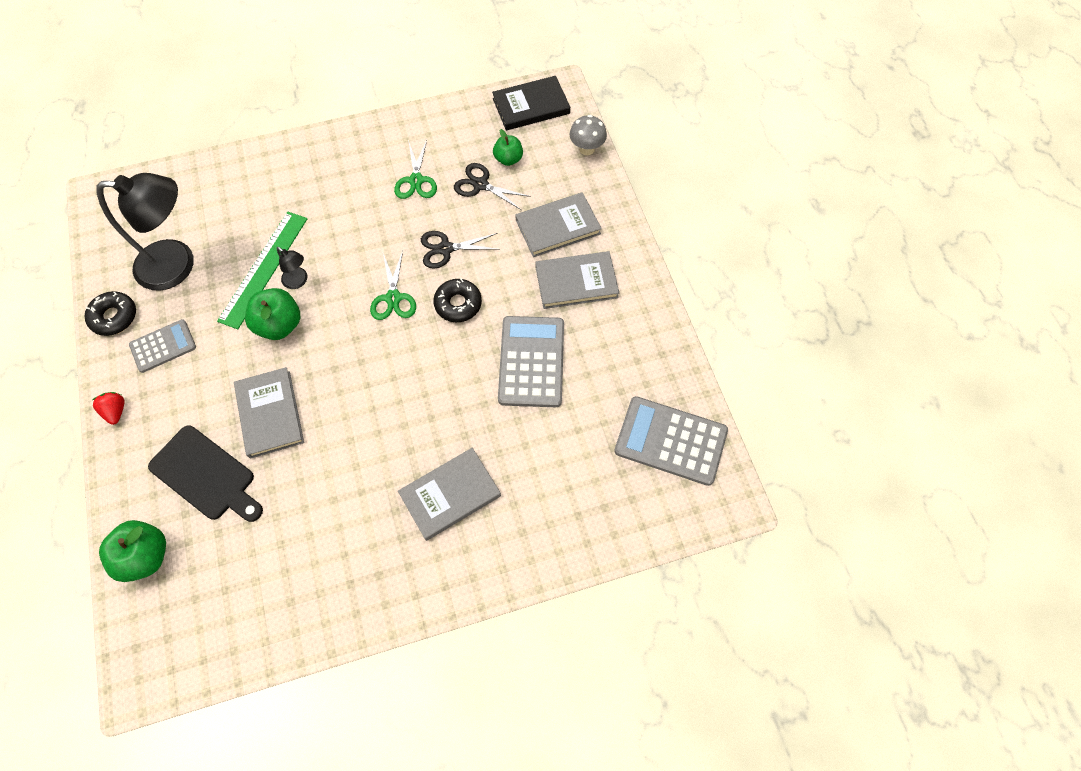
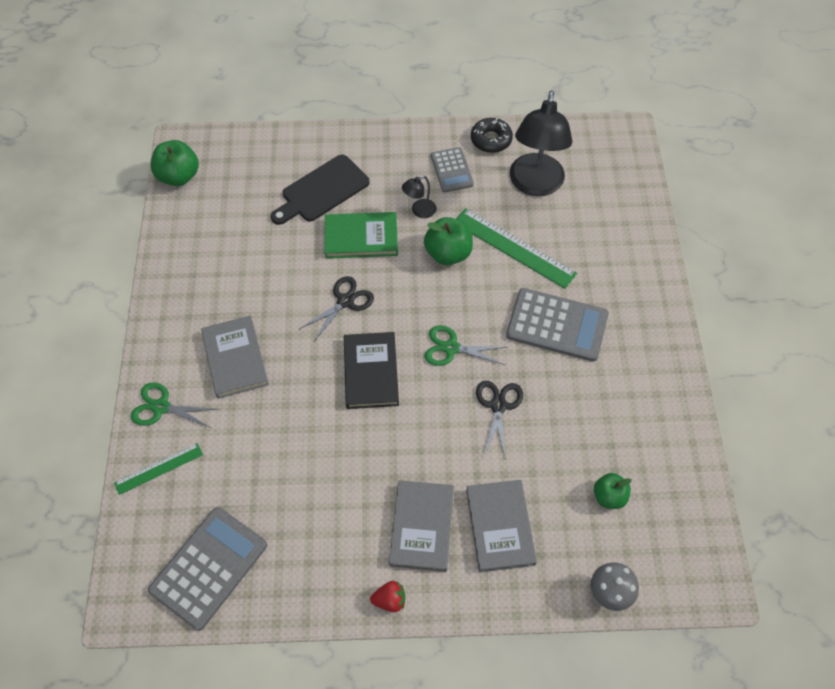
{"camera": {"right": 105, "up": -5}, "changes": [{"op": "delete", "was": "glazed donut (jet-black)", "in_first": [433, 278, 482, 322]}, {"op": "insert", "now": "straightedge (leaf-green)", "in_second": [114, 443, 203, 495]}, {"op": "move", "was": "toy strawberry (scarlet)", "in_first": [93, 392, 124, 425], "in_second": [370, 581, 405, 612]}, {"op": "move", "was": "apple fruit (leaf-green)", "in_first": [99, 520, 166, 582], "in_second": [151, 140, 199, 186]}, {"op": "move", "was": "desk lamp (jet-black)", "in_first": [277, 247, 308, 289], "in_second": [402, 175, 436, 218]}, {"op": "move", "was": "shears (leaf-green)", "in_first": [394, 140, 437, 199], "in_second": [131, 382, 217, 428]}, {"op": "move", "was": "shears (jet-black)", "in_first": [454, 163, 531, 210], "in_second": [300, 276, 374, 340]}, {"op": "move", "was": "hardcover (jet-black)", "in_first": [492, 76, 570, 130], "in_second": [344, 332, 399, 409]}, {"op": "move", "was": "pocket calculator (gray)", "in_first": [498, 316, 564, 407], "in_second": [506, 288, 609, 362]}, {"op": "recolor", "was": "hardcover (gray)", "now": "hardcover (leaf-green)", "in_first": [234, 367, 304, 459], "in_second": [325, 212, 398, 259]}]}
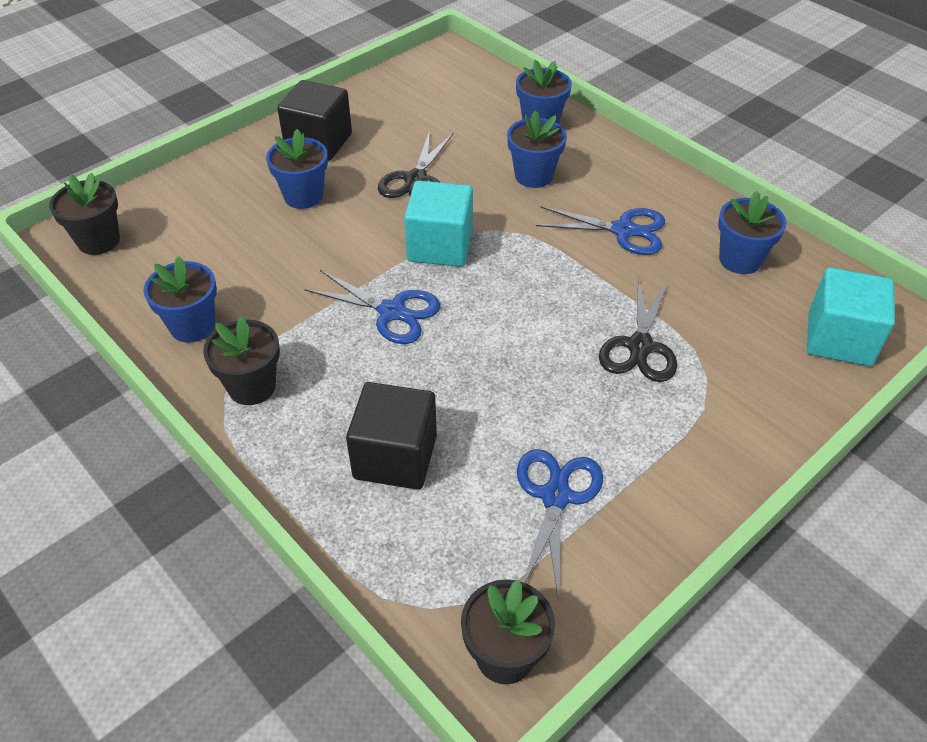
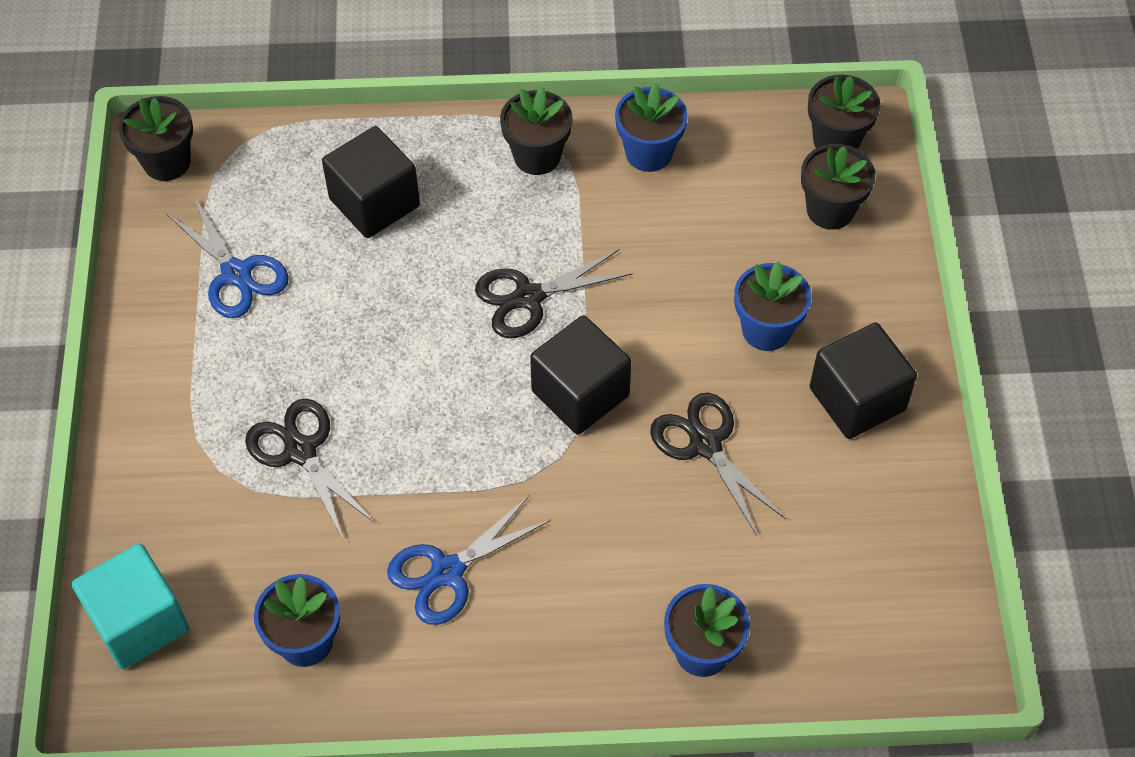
{"camera": {"right": 130, "up": 10}, "changes": [{"op": "delete", "was": "plant pot (royal blue)", "in_first": [507, 110, 567, 188]}, {"op": "insert", "now": "plant pot (jet-black)", "in_second": [801, 144, 875, 230]}, {"op": "recolor", "was": "shears (royal blue)", "now": "shears (jet-black)", "in_first": [304, 270, 441, 344], "in_second": [475, 249, 633, 338]}, {"op": "recolor", "was": "solid cube (teal)", "now": "solid cube (jet-black)", "in_first": [404, 180, 473, 267], "in_second": [530, 315, 632, 435]}]}
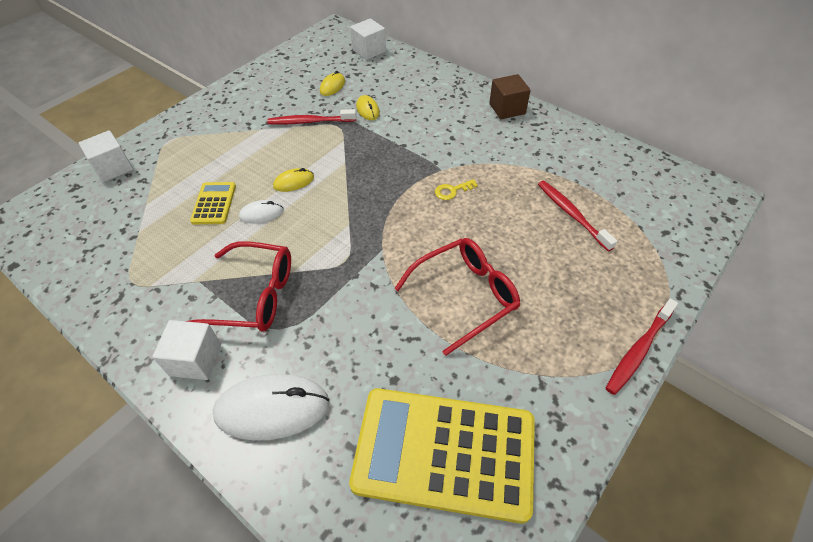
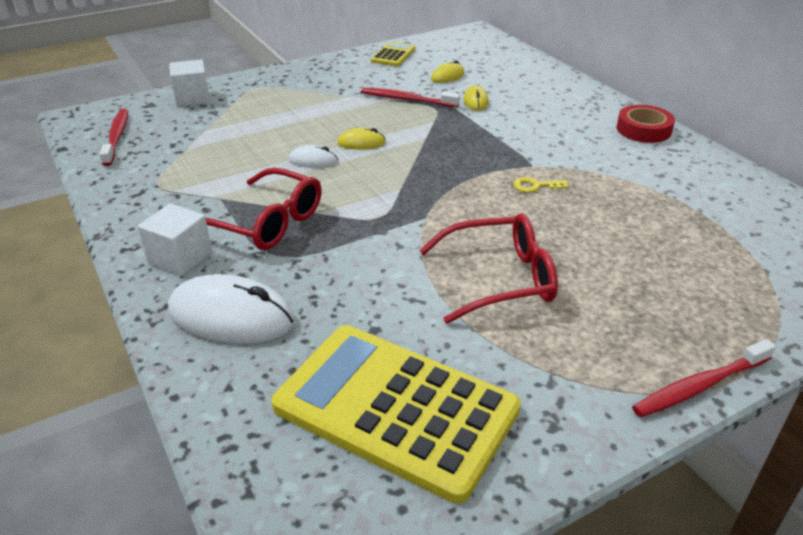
{"camera": {"right": 20, "up": -15}, "changes": [{"op": "delete", "was": "solid cube (snow-white)", "in_first": [350, 18, 386, 60]}, {"op": "move", "was": "pocket calculator (golden)", "in_first": [190, 182, 236, 224], "in_second": [371, 42, 415, 66]}, {"op": "move", "was": "tooth brush (scarlet)", "in_first": [538, 181, 618, 251], "in_second": [100, 109, 128, 166]}, {"op": "replace", "was": "solid cube (dark brown)", "now": "roll of tape (scarlet)", "in_first": [489, 74, 531, 119], "in_second": [616, 105, 675, 143]}]}
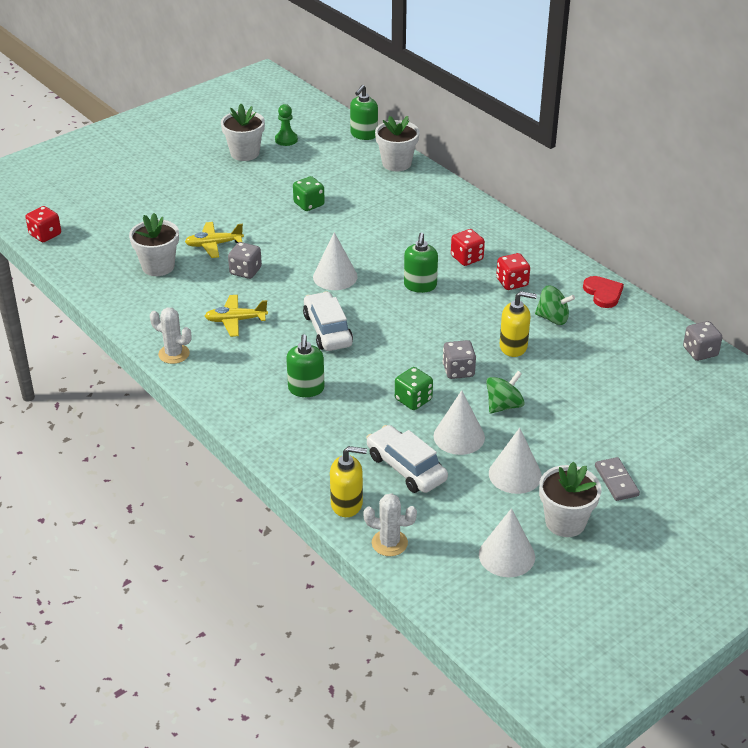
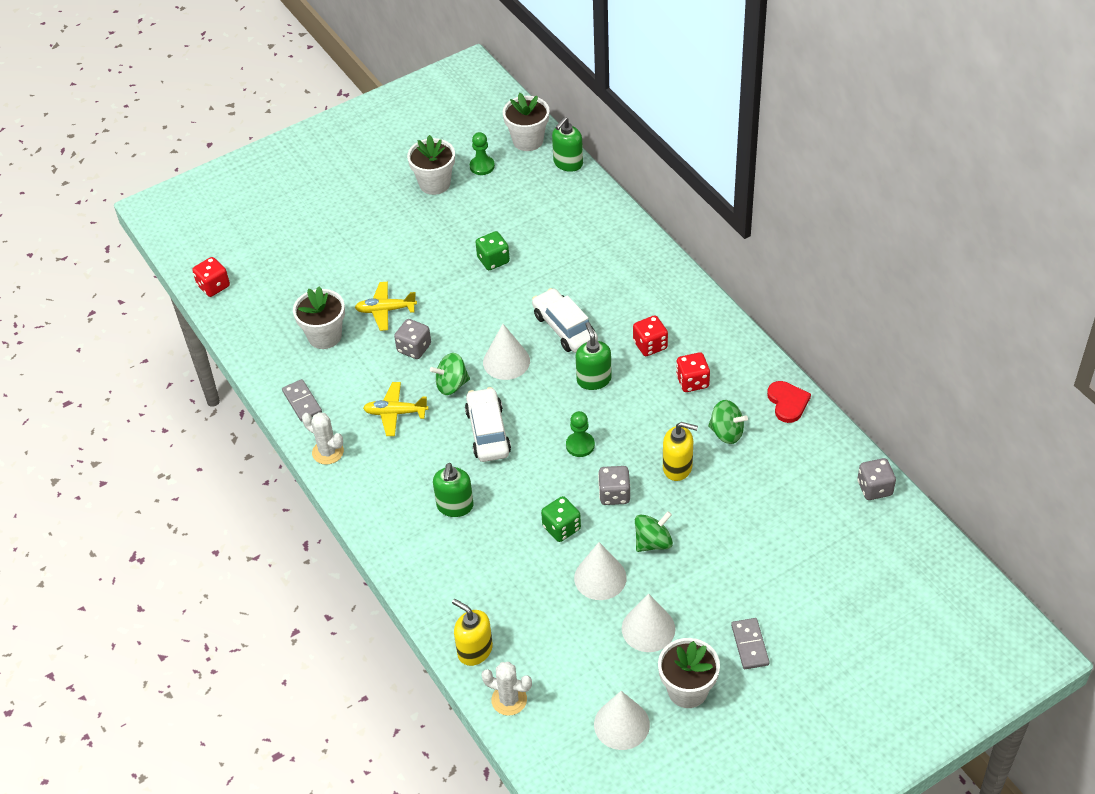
{"camera": {"right": 10, "up": 10}, "changes": [{"op": "insert", "now": "domino (gray)", "in_second": [282, 379, 322, 422]}, {"op": "insert", "now": "whirligig (leaf-green)", "in_second": [430, 353, 470, 395]}, {"op": "insert", "now": "pawn (leaf-green)", "in_second": [566, 411, 595, 457]}, {"op": "move", "was": "toy car (snow-white)", "in_first": [366, 425, 448, 493], "in_second": [532, 288, 598, 353]}, {"op": "move", "was": "plant pot (snow-white)", "in_first": [375, 116, 419, 171], "in_second": [503, 93, 550, 151]}, {"op": "rotate", "was": "soap dispenser (golden)", "in_first": [330, 446, 367, 517], "in_second": [452, 599, 493, 666], "clockwise": -150}, {"op": "rotate", "was": "soap dispenser (leaf-green)", "in_first": [404, 233, 438, 293], "in_second": [576, 322, 612, 390], "clockwise": 150}]}
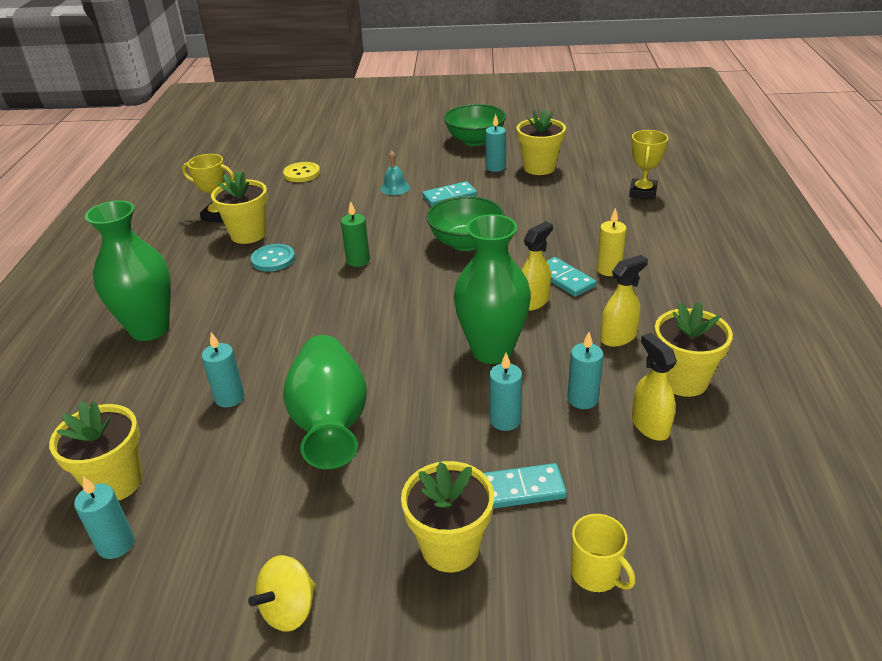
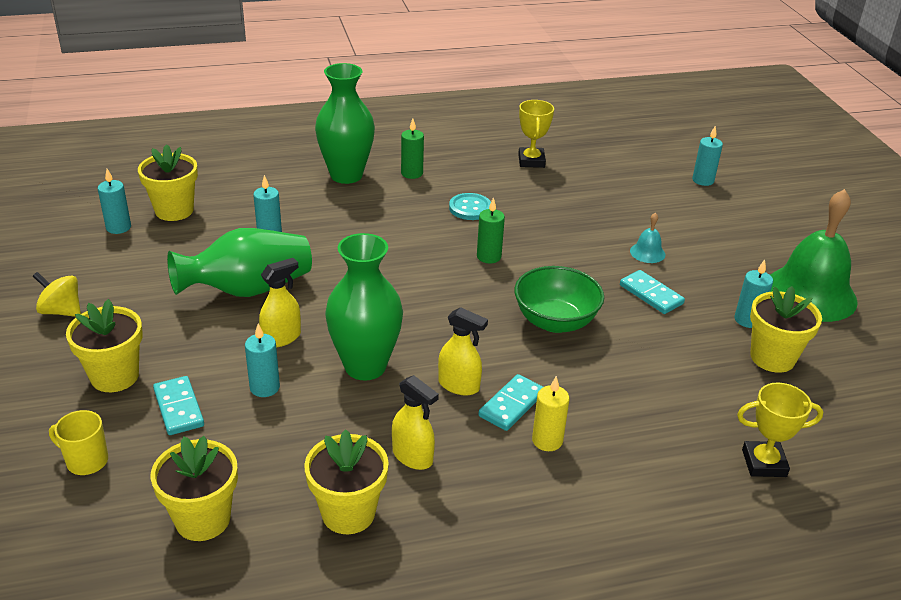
{"camera": {"right": 70, "up": 0}, "changes": [{"op": "delete", "was": "button (golden)", "in_first": [283, 162, 320, 182]}, {"op": "insert", "now": "pillar candle (leaf-green)", "in_second": [401, 119, 424, 179]}, {"op": "move", "was": "plant pot (golden)", "in_first": [211, 171, 268, 244], "in_second": [151, 436, 238, 541]}, {"op": "move", "was": "pillar candle (teal)", "in_first": [567, 332, 603, 409], "in_second": [692, 126, 723, 186]}, {"op": "move", "was": "spray bottle (golden)", "in_first": [632, 333, 677, 441], "in_second": [259, 258, 301, 347]}, {"op": "replace", "was": "serving bowl (leaf-green)", "now": "school bell (leaf-green)", "in_first": [444, 104, 506, 146], "in_second": [770, 189, 858, 322]}, {"op": "rotate", "was": "tea mug (golden)", "in_first": [571, 514, 636, 592], "in_second": [49, 410, 108, 475], "clockwise": 75}]}
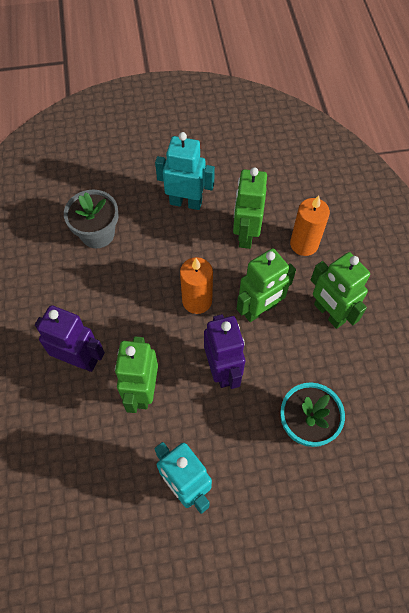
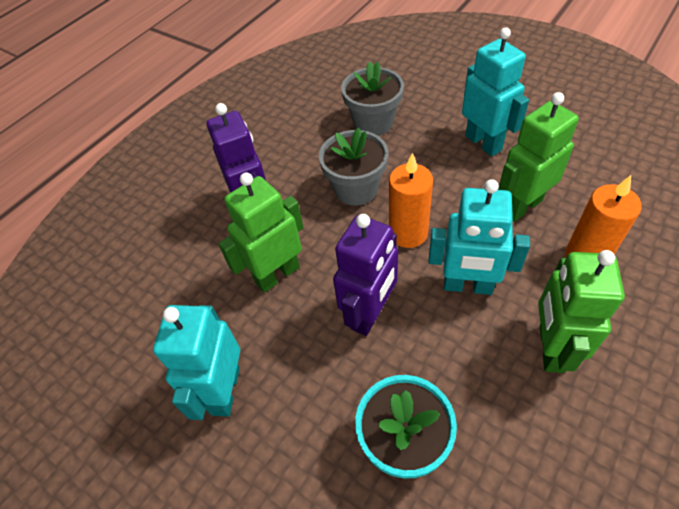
{"camera": {"right": 50, "up": -10}, "changes": [{"op": "insert", "now": "plant pot (gray)", "in_second": [319, 127, 389, 206]}, {"op": "recolor", "was": "robot figure (leaf-green)", "now": "robot figure (teal)", "in_first": [237, 248, 296, 322], "in_second": [428, 179, 530, 295]}]}
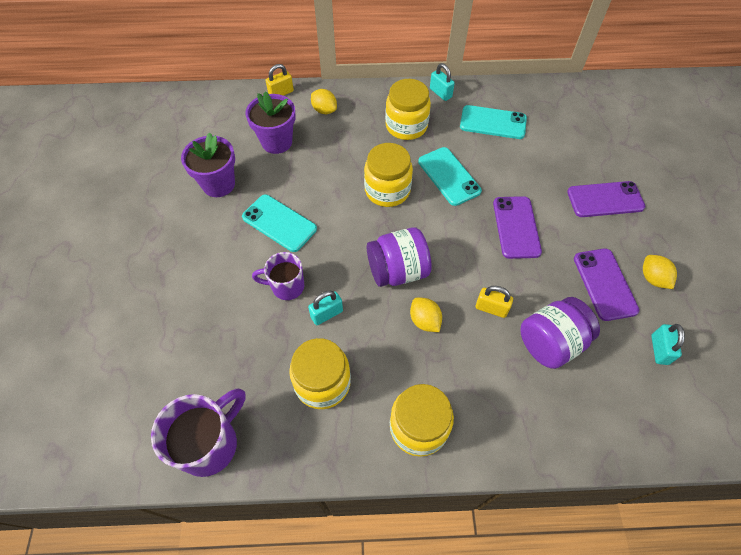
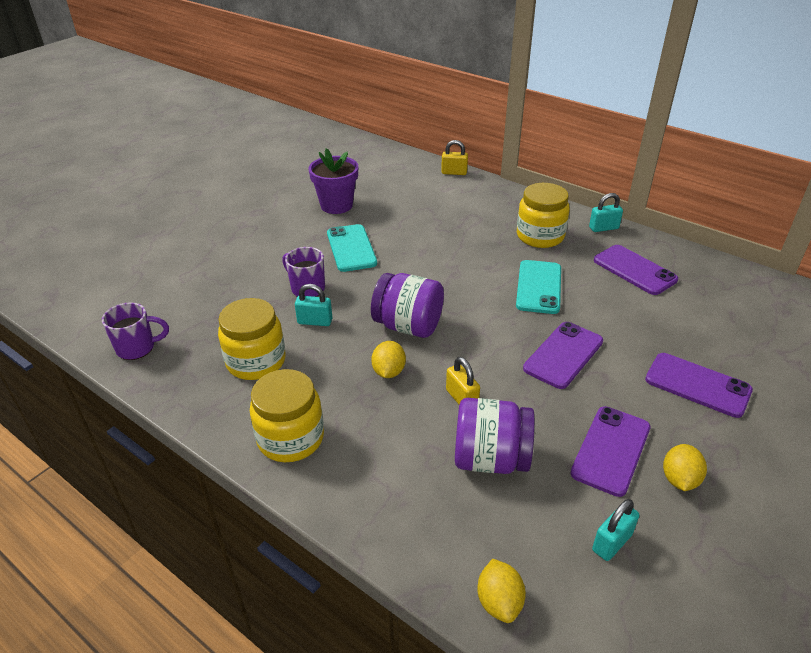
{"camera": {"right": 40, "up": -20}, "changes": [{"op": "delete", "was": "plant pot (violet)", "in_first": [245, 91, 295, 154]}, {"op": "delete", "was": "jam jar (golden)", "in_first": [364, 143, 413, 207]}, {"op": "move", "was": "citrus fruit (golden)", "in_first": [311, 89, 337, 114], "in_second": [477, 559, 526, 623]}, {"op": "recolor", "was": "smartphone (teal)", "now": "smartphone (violet)", "in_first": [460, 105, 527, 139], "in_second": [594, 245, 678, 295]}, {"op": "rotate", "was": "lock (teal)", "in_first": [430, 63, 455, 101], "in_second": [589, 193, 623, 232], "clockwise": 75}, {"op": "resize", "was": "tea mug (violet)", "in_first": [151, 389, 246, 477], "in_second": [102, 302, 169, 360], "ratio": 0.64}]}
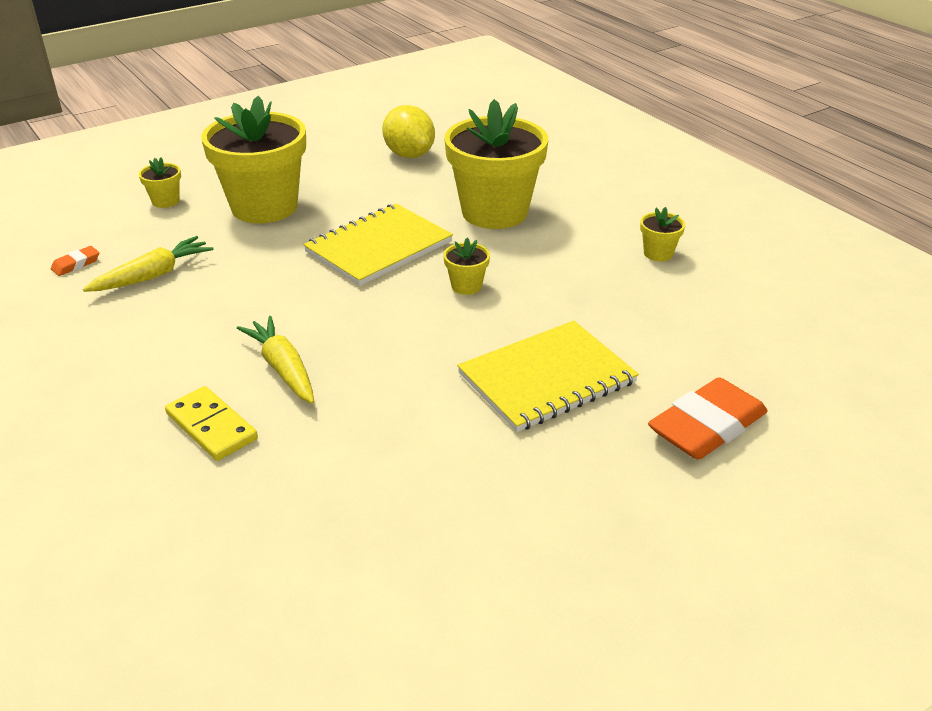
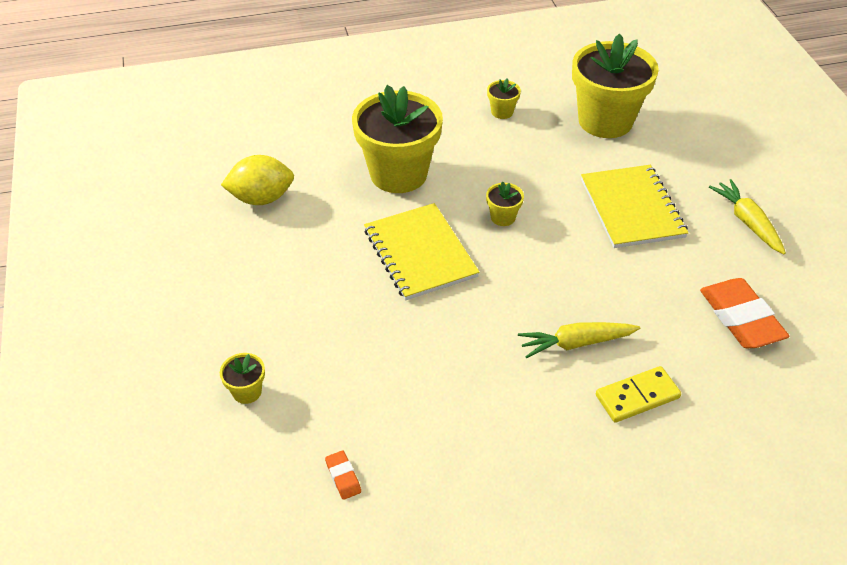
{"camera": {"right": -70, "up": 10}, "changes": [{"op": "move", "was": "root vegetable (golden)", "in_first": [83, 236, 214, 292], "in_second": [709, 179, 786, 254]}, {"op": "move", "was": "plant pot (golden)", "in_first": [201, 96, 306, 223], "in_second": [572, 34, 659, 138]}, {"op": "move", "was": "pencil eraser (orange)", "in_first": [648, 377, 768, 460], "in_second": [700, 278, 789, 348]}]}
